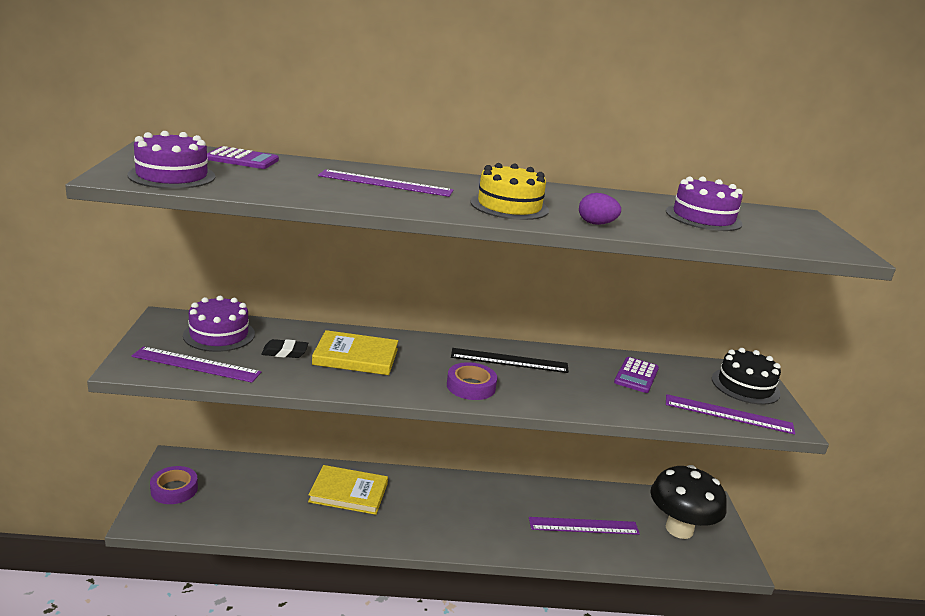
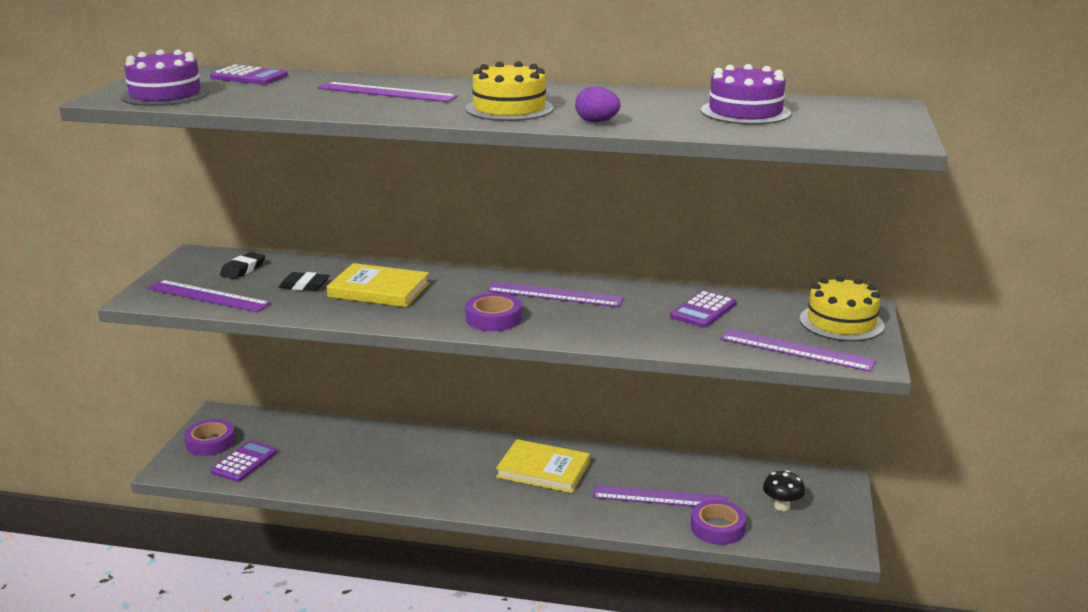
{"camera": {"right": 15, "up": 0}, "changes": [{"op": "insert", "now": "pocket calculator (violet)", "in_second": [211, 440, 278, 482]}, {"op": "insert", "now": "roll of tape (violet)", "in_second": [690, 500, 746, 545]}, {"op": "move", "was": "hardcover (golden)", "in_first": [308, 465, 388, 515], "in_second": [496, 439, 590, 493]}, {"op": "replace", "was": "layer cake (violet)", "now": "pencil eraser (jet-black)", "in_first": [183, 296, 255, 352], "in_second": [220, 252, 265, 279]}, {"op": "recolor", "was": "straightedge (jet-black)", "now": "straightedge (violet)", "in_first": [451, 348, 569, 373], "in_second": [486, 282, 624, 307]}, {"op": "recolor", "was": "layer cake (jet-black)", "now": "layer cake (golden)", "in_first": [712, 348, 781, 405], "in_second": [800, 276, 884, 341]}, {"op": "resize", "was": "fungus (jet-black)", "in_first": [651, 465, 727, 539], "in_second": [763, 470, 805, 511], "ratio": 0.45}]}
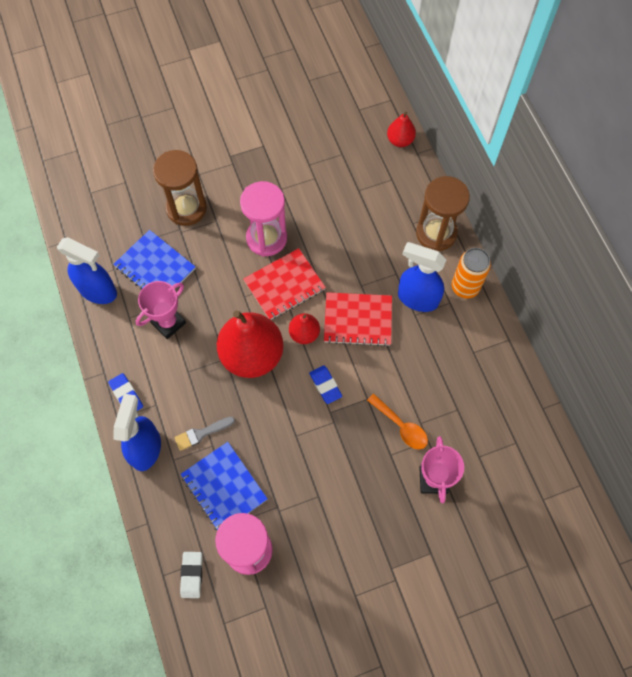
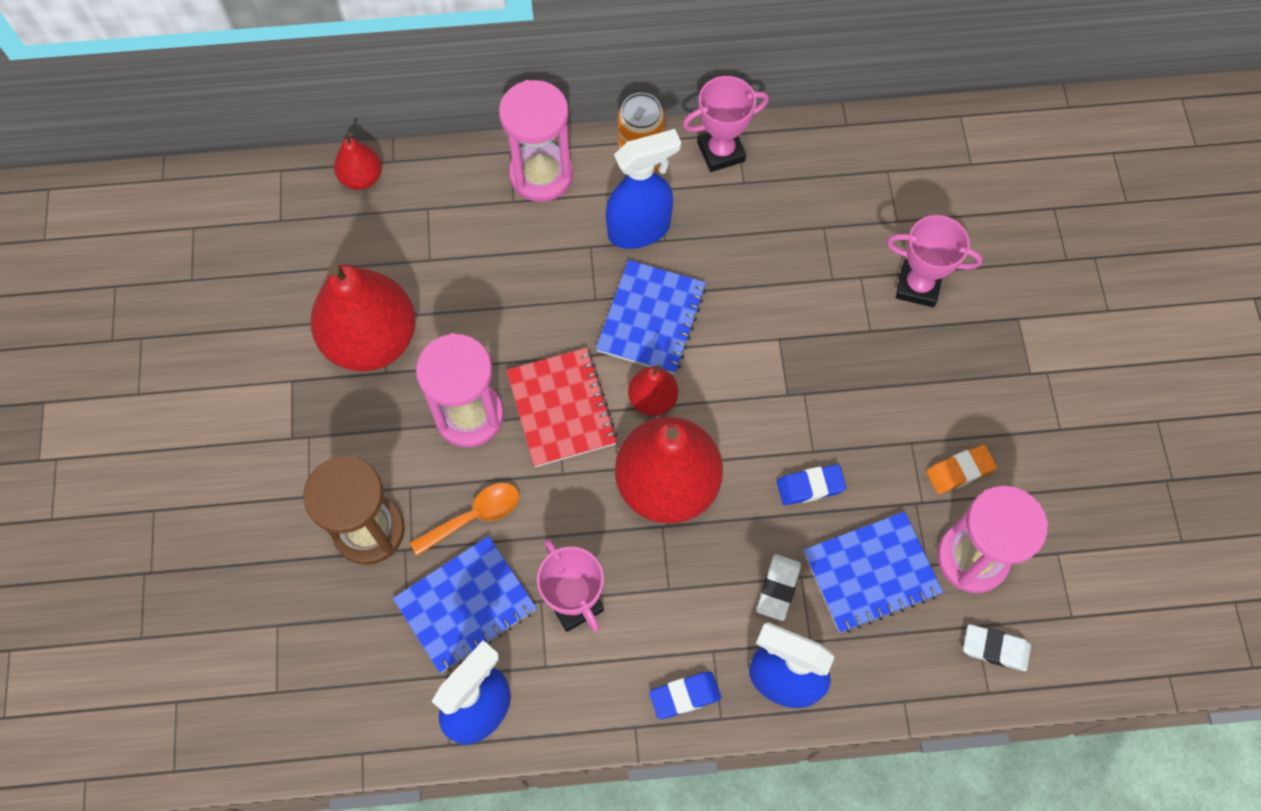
{"camera": {"right": -75, "up": 0}, "changes": [{"op": "insert", "now": "pear fruit (scarlet)", "in_second": [311, 264, 416, 371]}, {"op": "insert", "now": "prize cup (rose-pink)", "in_second": [683, 76, 769, 172]}, {"op": "insert", "now": "pencil eraser (orange)", "in_second": [926, 445, 997, 494]}, {"op": "move", "was": "pencil eraser (royal blue)", "in_first": [309, 365, 342, 404], "in_second": [777, 464, 846, 505]}, {"op": "move", "was": "tablespoon (orange)", "in_first": [367, 394, 428, 449], "in_second": [410, 483, 519, 556]}, {"op": "replace", "was": "paint brush (gray)", "now": "pencil eraser (snow-white)", "in_first": [174, 417, 235, 451], "in_second": [757, 554, 801, 621]}, {"op": "recolor", "was": "exercise book (scarlet)", "now": "exercise book (royal blue)", "in_first": [324, 292, 392, 346], "in_second": [596, 260, 706, 374]}, {"op": "recolor", "was": "sand timer (dark brown)", "now": "sand timer (rose-pink)", "in_first": [416, 176, 470, 251], "in_second": [499, 80, 573, 202]}, {"op": "rotate", "was": "spray bottle (royal blue)", "in_first": [398, 242, 446, 312], "in_second": [606, 129, 681, 249], "clockwise": -150}]}
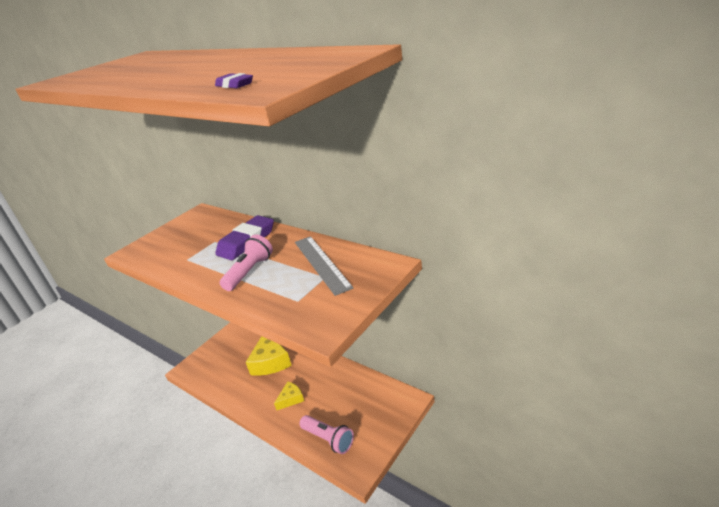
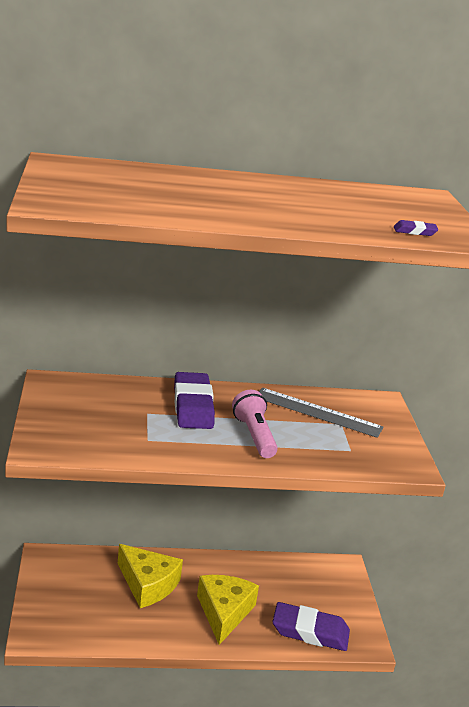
{"camera": {"right": -50, "up": -5}, "changes": [{"op": "replace", "was": "torch (rose-pink)", "now": "pencil eraser (violet)", "in_first": [300, 415, 354, 454], "in_second": [272, 602, 350, 651]}, {"op": "resize", "was": "piece of cheese (golden)", "in_first": [274, 381, 304, 410], "in_second": [197, 575, 259, 645], "ratio": 1.82}]}
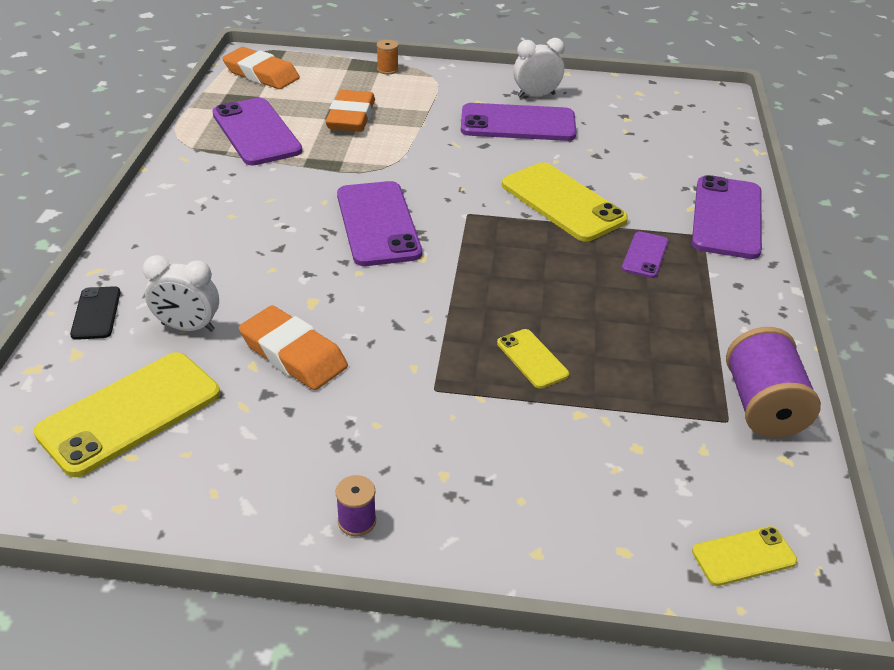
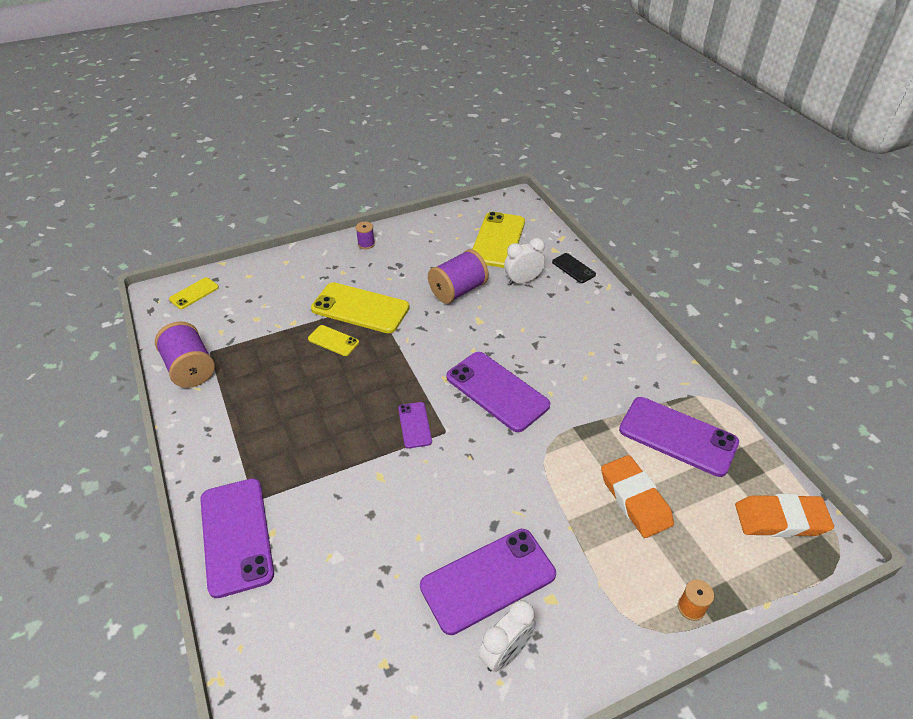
{"camera": {"right": 150, "up": 5}, "changes": [{"op": "move", "was": "smartphone (golden)", "in_first": [502, 162, 628, 242], "in_second": [311, 282, 409, 333]}, {"op": "move", "was": "smartphone (violet)", "in_first": [622, 231, 668, 278], "in_second": [398, 402, 432, 448]}, {"op": "replace", "was": "pencil eraser (orange)", "now": "reel of thread (violet)", "in_first": [239, 305, 348, 390], "in_second": [428, 249, 489, 304]}]}
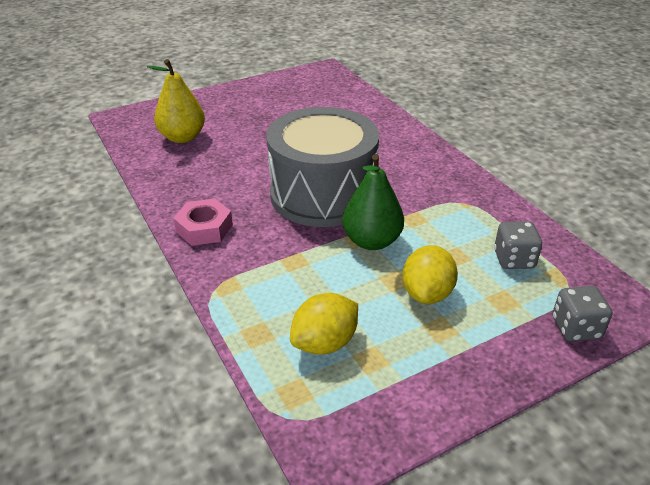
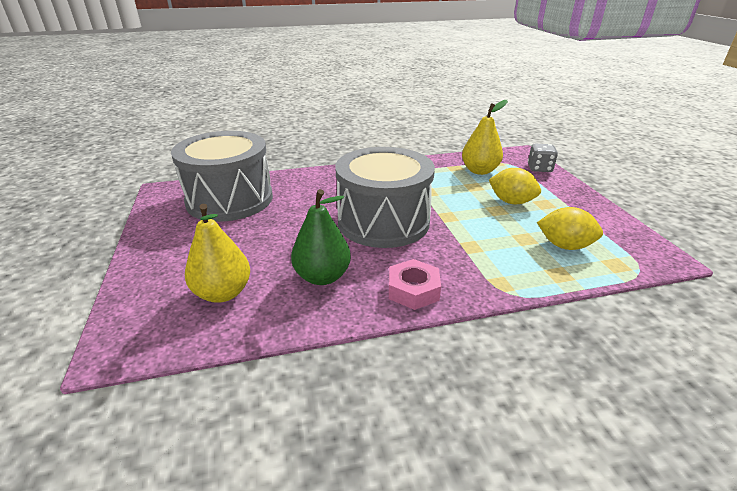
{"camera": {"right": -75, "up": -5}, "changes": [{"op": "insert", "now": "toy drum (gray)", "in_second": [171, 131, 273, 222]}, {"op": "move", "was": "pear fruit (leaf-green)", "in_first": [342, 154, 404, 250], "in_second": [291, 189, 351, 285]}, {"op": "replace", "was": "game die (gray)", "now": "pear fruit (golden)", "in_first": [494, 222, 542, 269], "in_second": [462, 100, 508, 175]}, {"op": "rotate", "was": "citrus fruit (golden)", "in_first": [290, 293, 358, 355], "in_second": [537, 207, 603, 250], "clockwise": -45}]}
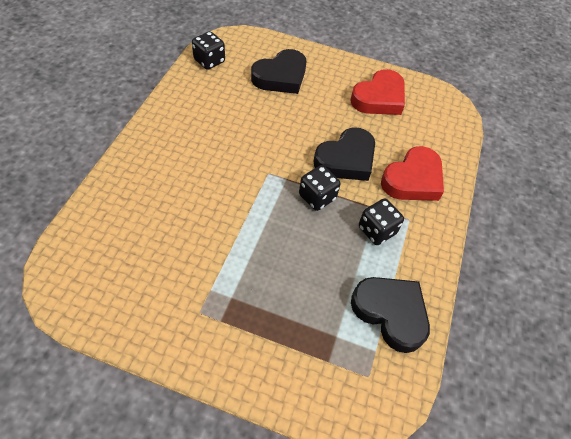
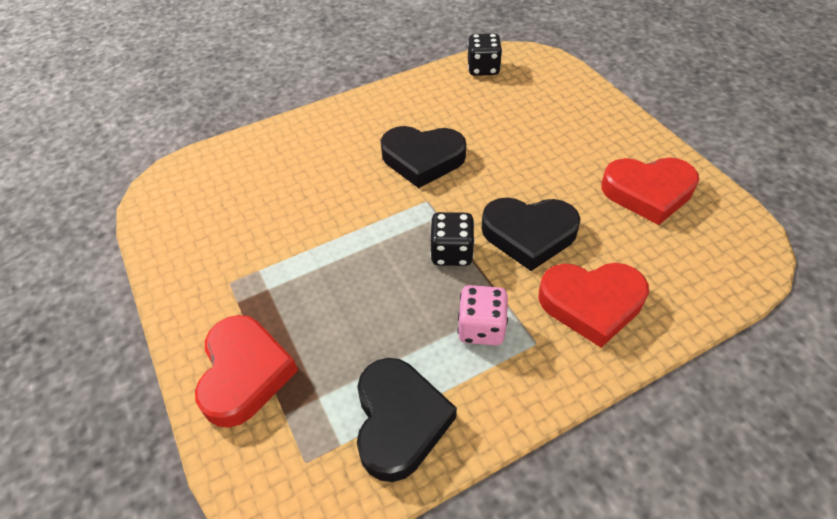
{"camera": {"right": 50, "up": -5}, "changes": [{"op": "insert", "now": "love heart (scarlet)", "in_second": [195, 315, 298, 428]}, {"op": "move", "was": "love heart (jet-black)", "in_first": [251, 49, 306, 94], "in_second": [381, 126, 466, 188]}, {"op": "recolor", "was": "game die (jet-black)", "now": "game die (rose-pink)", "in_first": [359, 199, 404, 245], "in_second": [458, 285, 508, 346]}]}
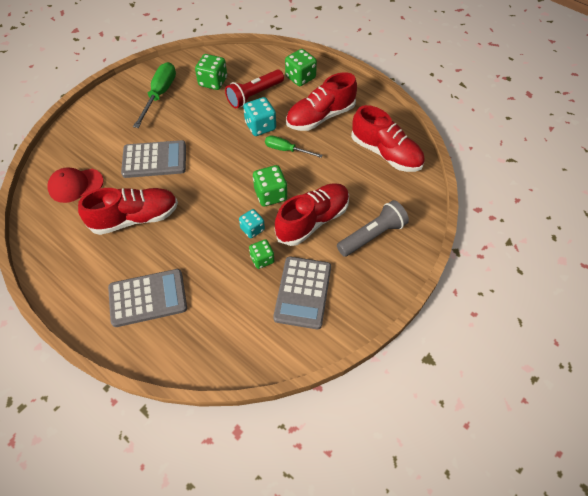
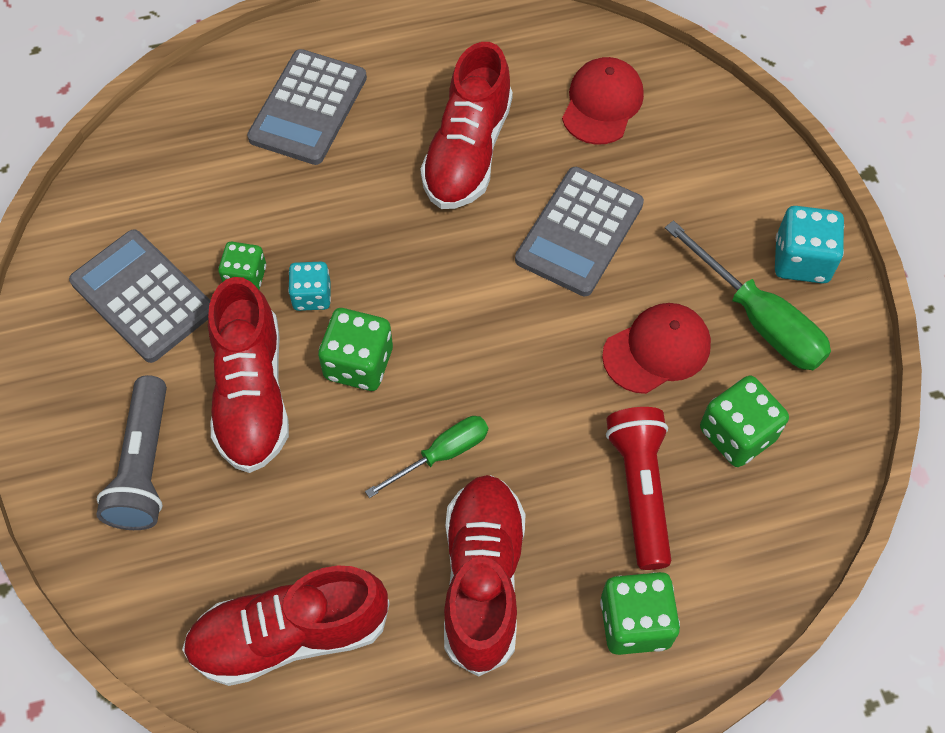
{"camera": {"right": 125, "up": 5}, "changes": [{"op": "insert", "now": "cap (scarlet)", "in_second": [602, 303, 711, 394]}, {"op": "move", "was": "game die (teal)", "in_first": [243, 97, 276, 136], "in_second": [775, 206, 844, 284]}]}
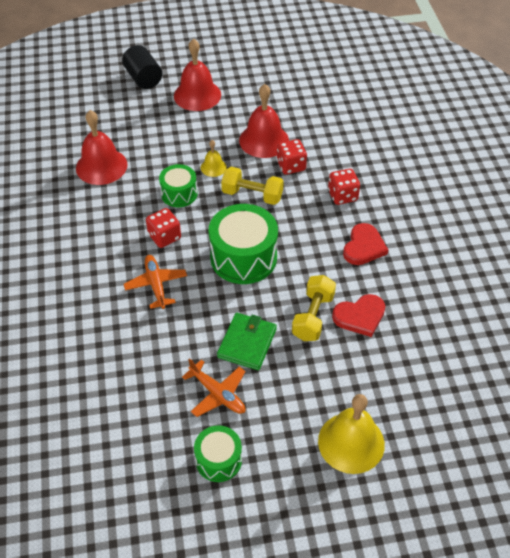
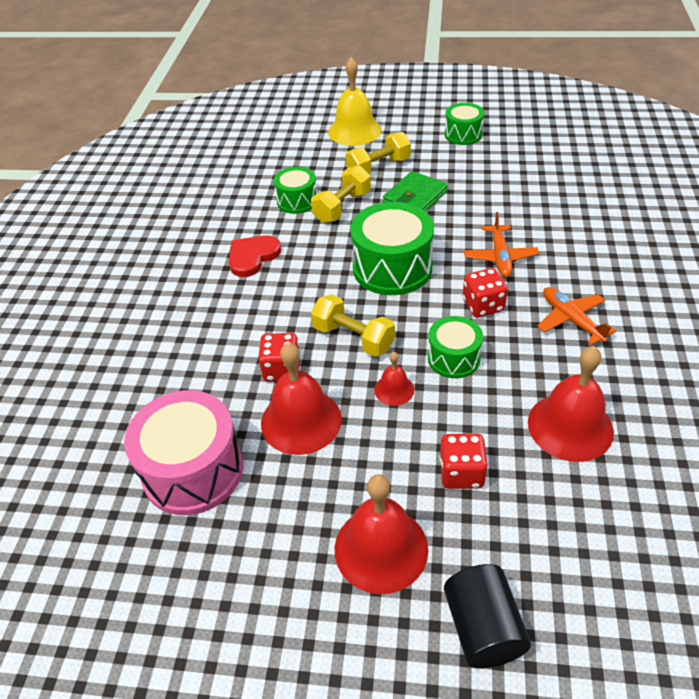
{"camera": {"right": -160, "up": -5}, "changes": [{"op": "insert", "now": "toy drum (rose-pink)", "in_second": [124, 390, 243, 515]}, {"op": "insert", "now": "free weight (golden)", "in_second": [345, 132, 411, 174]}, {"op": "move", "was": "aeroplane (orange)", "in_first": [182, 358, 246, 417], "in_second": [537, 287, 616, 345]}, {"op": "move", "was": "game die (scarlet)", "in_first": [328, 169, 360, 205], "in_second": [439, 433, 488, 489]}, {"op": "replace", "was": "love heart (scarlet)", "now": "toy drum (leaf-green)", "in_first": [332, 294, 385, 337], "in_second": [274, 167, 317, 214]}, {"op": "recolor", "was": "school bell (golden)", "now": "school bell (scarlet)", "in_first": [201, 140, 227, 177], "in_second": [374, 352, 414, 406]}]}
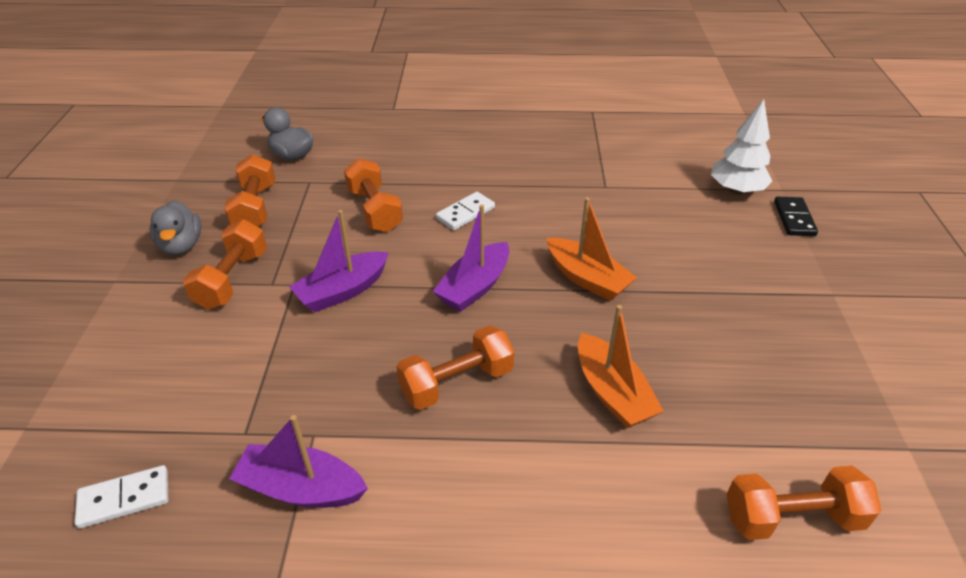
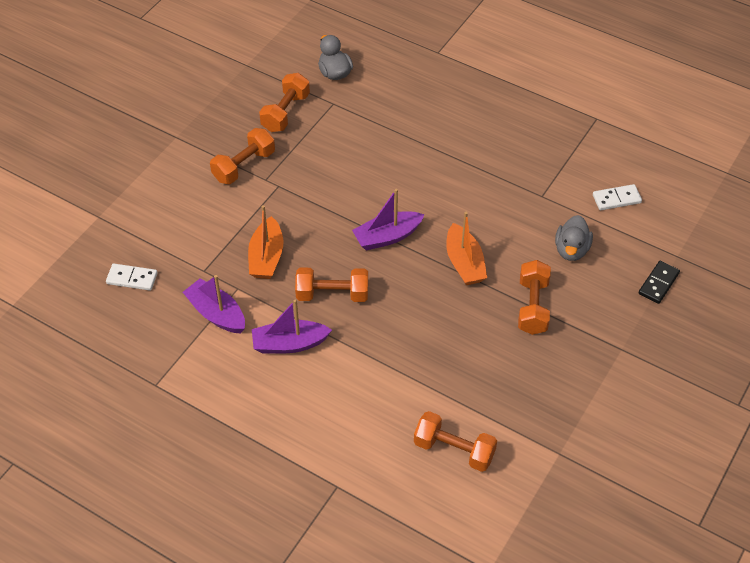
{"camera": {"right": 30, "up": 10}, "changes": [{"op": "delete", "was": "tree (snow-white)", "in_first": [711, 99, 772, 194]}, {"op": "move", "was": "duck (gray)", "in_first": [150, 200, 201, 255], "in_second": [555, 215, 593, 261]}, {"op": "move", "was": "boat (violet)", "in_first": [289, 210, 389, 312], "in_second": [252, 299, 332, 353]}, {"op": "move", "was": "free weight (orange)", "in_first": [344, 158, 403, 232], "in_second": [518, 260, 551, 335]}, {"op": "move", "was": "domino (snow-white)", "in_first": [436, 192, 495, 230], "in_second": [593, 184, 642, 210]}, {"op": "move", "was": "boat (orange)", "in_first": [578, 305, 664, 428], "in_second": [248, 205, 283, 279]}]}
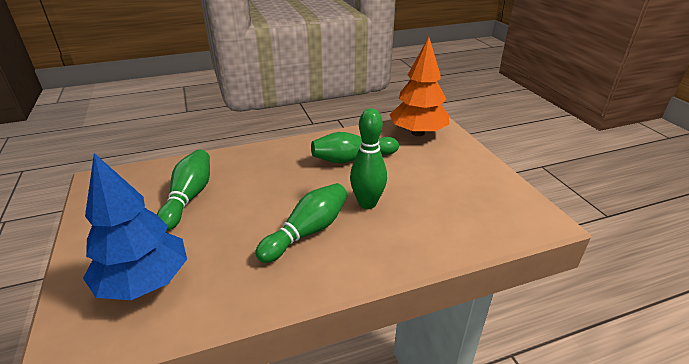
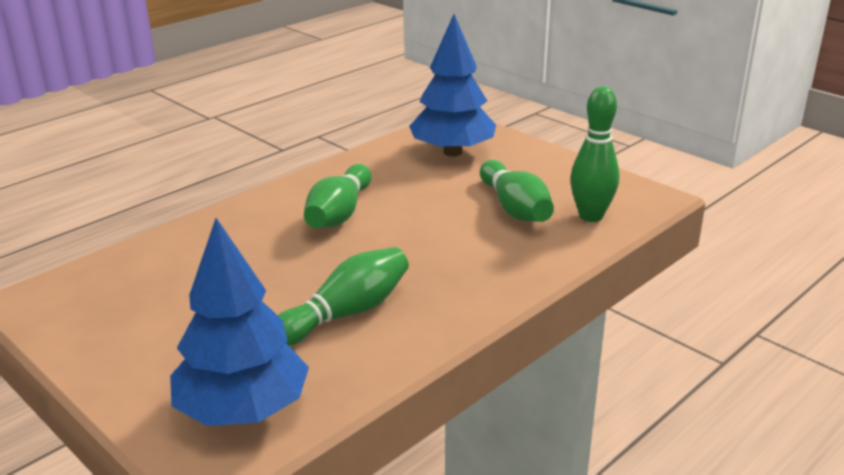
{"camera": {"right": 155, "up": -5}, "changes": [{"op": "move", "was": "skittle (leaf-green)", "in_first": [350, 109, 387, 209], "in_second": [570, 86, 620, 222]}, {"op": "recolor", "was": "tree (orange)", "now": "tree (royal blue)", "in_first": [390, 37, 449, 136], "in_second": [170, 218, 309, 426]}]}
